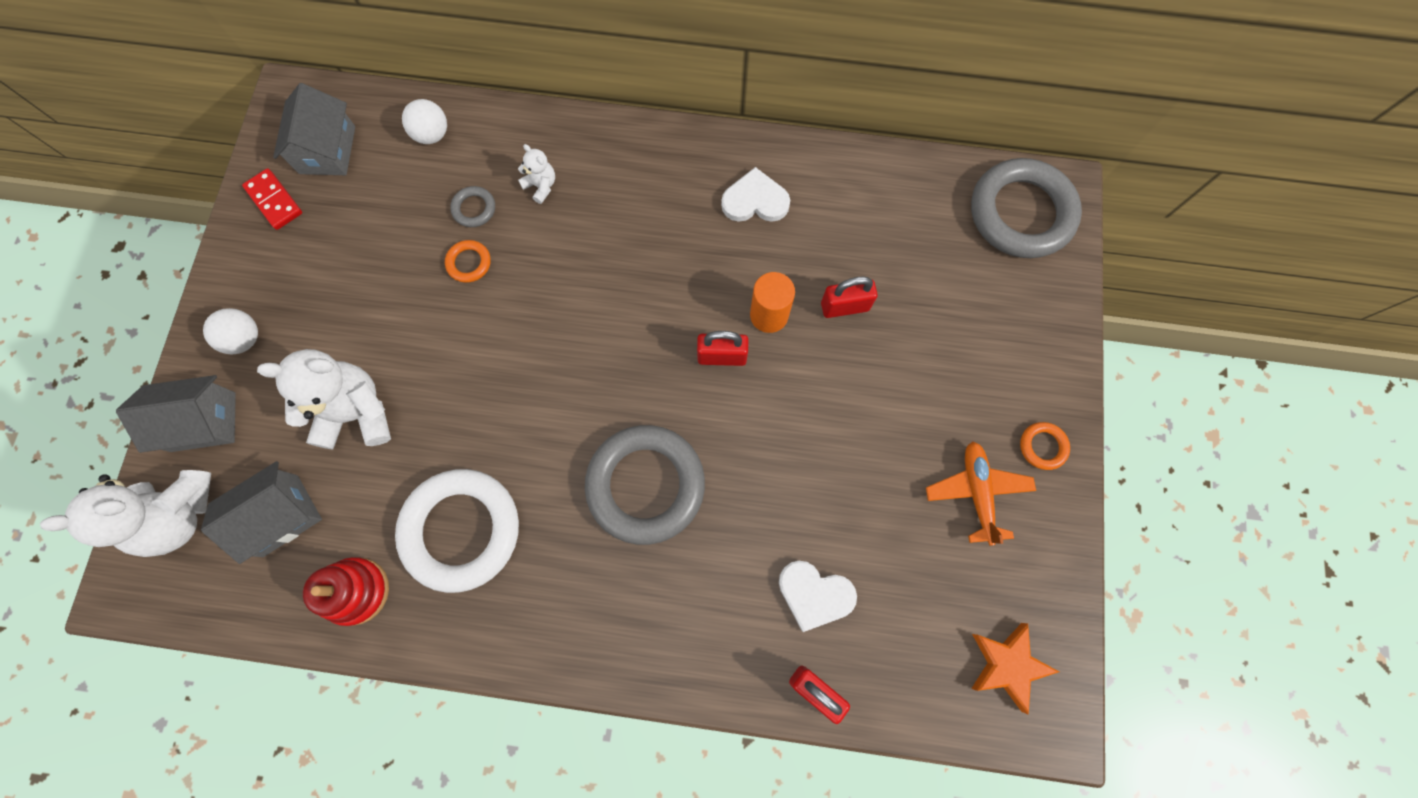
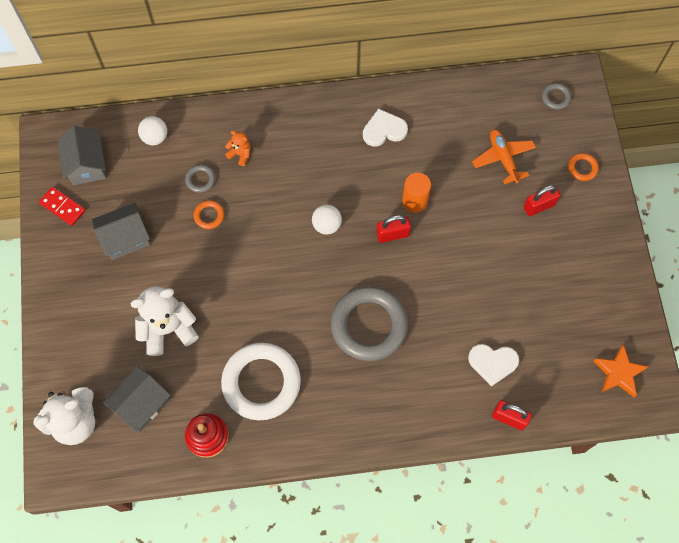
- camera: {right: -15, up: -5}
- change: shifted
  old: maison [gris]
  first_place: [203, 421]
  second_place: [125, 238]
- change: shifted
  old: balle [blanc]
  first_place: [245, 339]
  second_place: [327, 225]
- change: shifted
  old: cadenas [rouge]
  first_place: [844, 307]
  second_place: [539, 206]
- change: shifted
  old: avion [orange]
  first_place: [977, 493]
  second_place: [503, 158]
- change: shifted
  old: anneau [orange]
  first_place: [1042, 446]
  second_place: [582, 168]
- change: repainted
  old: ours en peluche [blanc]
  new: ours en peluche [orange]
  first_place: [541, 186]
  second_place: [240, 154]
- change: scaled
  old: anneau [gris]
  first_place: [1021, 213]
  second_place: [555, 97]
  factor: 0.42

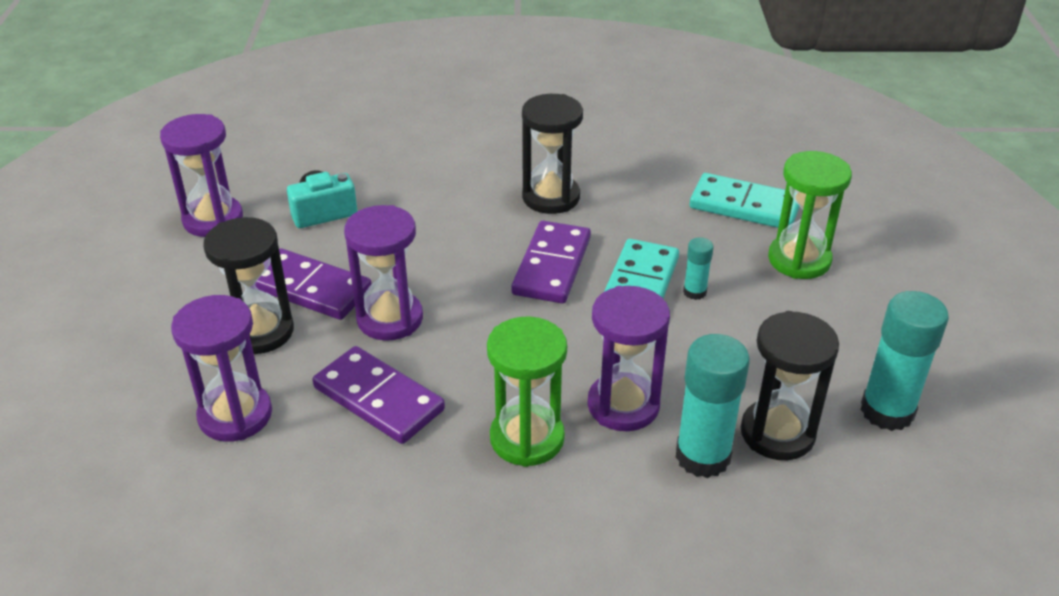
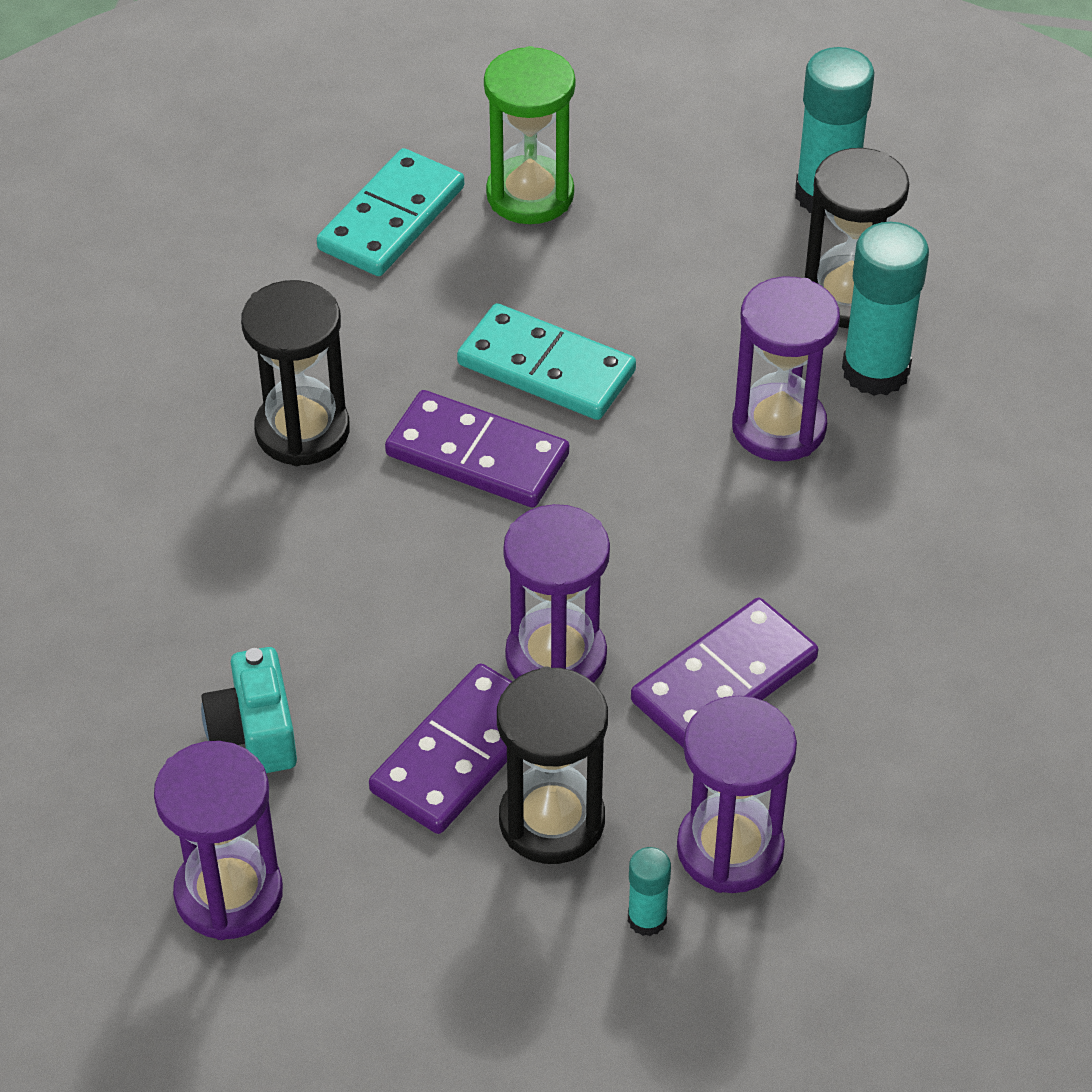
- camera: {right: -80, up: 10}
- change: gone
  old: sablier [vert]
  first_place: [527, 438]
- change: shifted
  old: bâton de colle [turquoise]
  first_place: [694, 292]
  second_place: [647, 919]

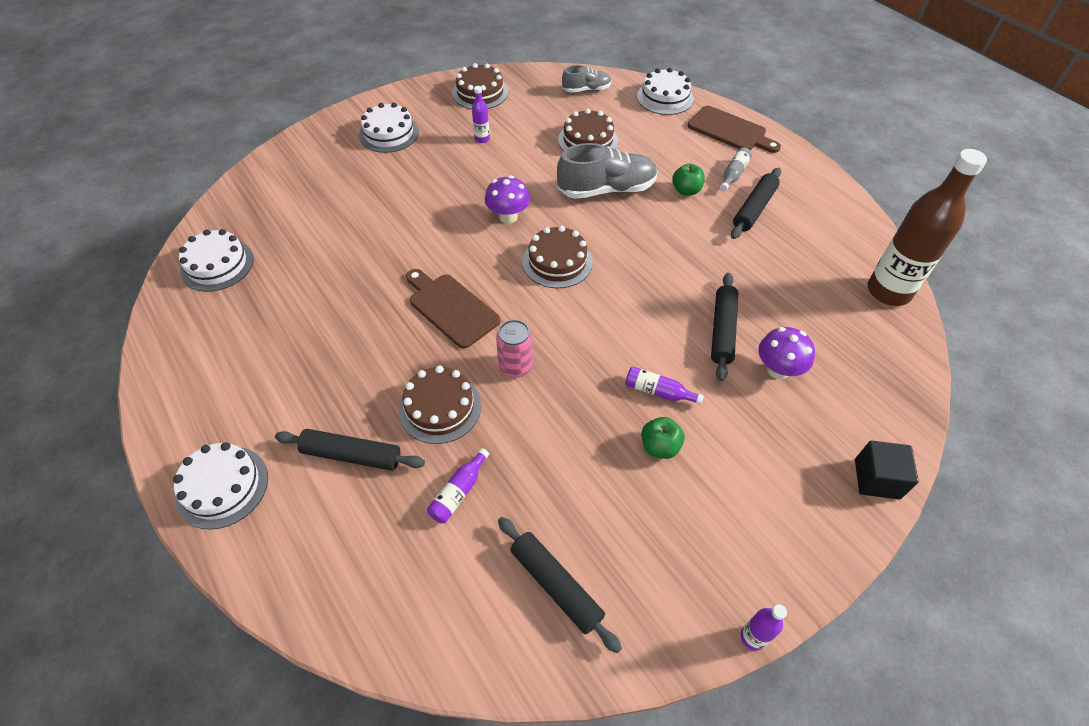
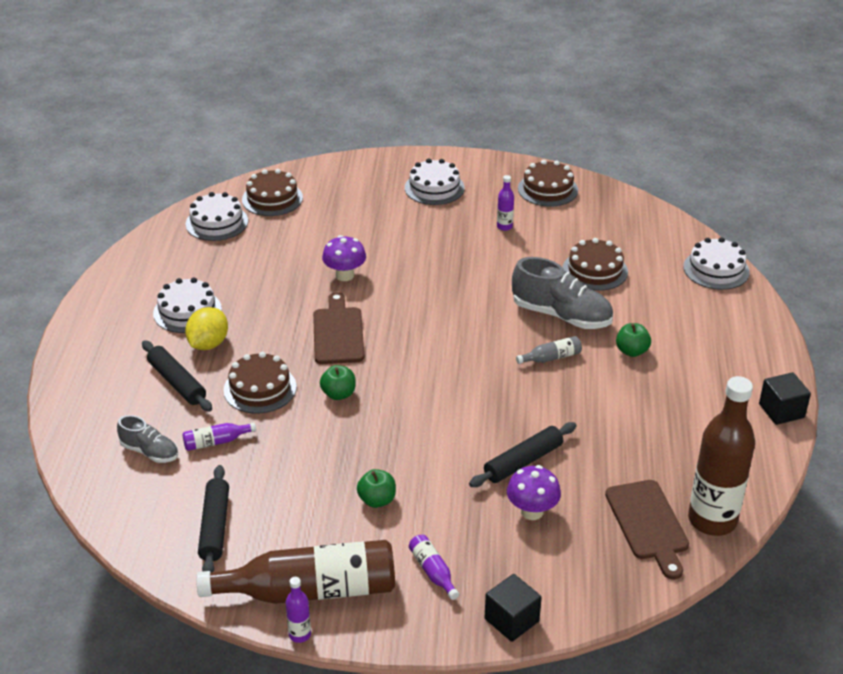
- camera: {right: 40, up: -15}
- change: gone
  old: rouleau à pâtisserie [noir]
  first_place: [754, 209]
- change: new
  new: citron [jaune]
  second_place: [208, 344]
- change: new
  new: bouteille [marron]
  second_place: [310, 590]
- change: new
  new: cube [noir]
  second_place: [781, 411]
- change: shifted
  old: gâteau [blanc]
  first_place: [222, 487]
  second_place: [187, 311]
- change: shifted
  old: champignon [violet]
  first_place: [508, 217]
  second_place: [345, 275]
- change: shifted
  old: gâteau [marron]
  first_place: [557, 262]
  second_place: [272, 198]
- change: shifted
  old: chaussure [gris]
  first_place: [586, 90]
  second_place: [150, 452]
- change: shifted
  old: bouteille [violet]
  first_place: [658, 391]
  second_place: [433, 571]
- change: shifted
  old: planche à découper [marron]
  first_place: [730, 130]
  second_place: [648, 524]
- change: shifted
  old: bouteille [gris]
  first_place: [733, 174]
  second_place: [551, 358]
- change: swapped
  old: canette [rose]
  new: pomme [vert]
  first_place: [516, 366]
  second_place: [338, 394]

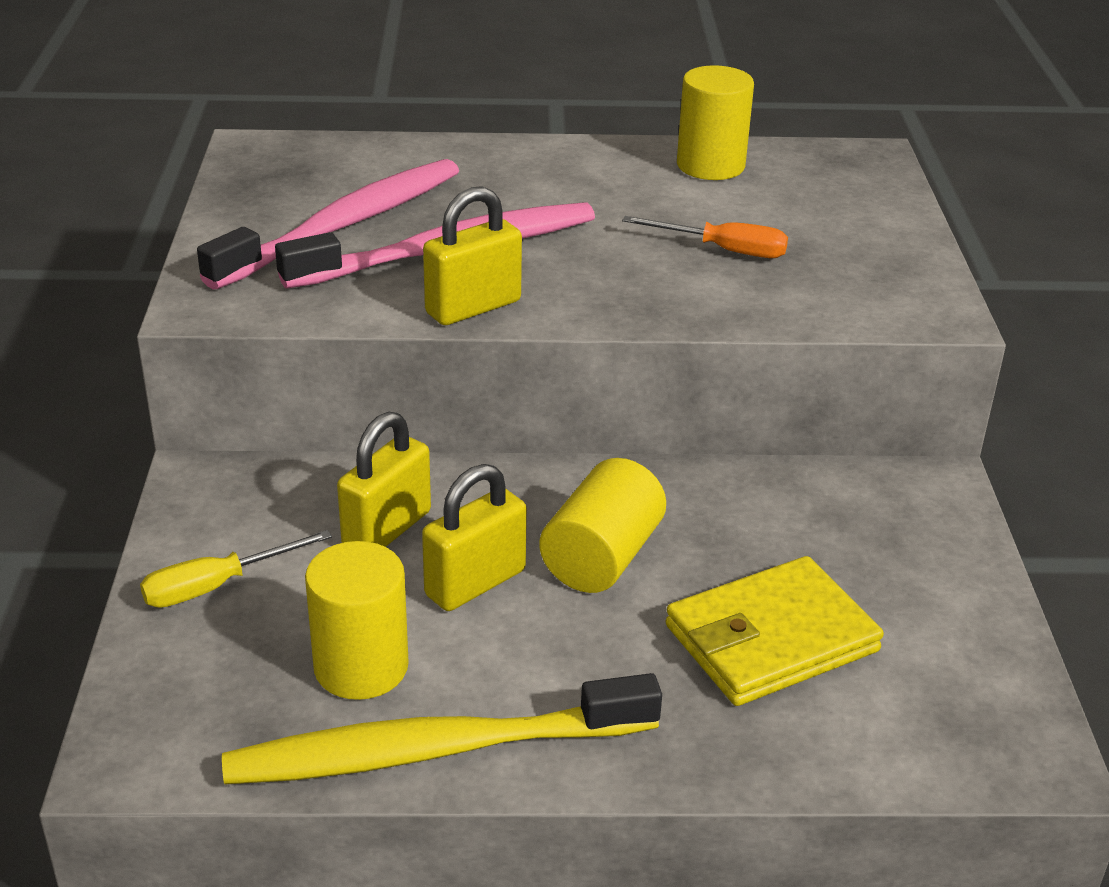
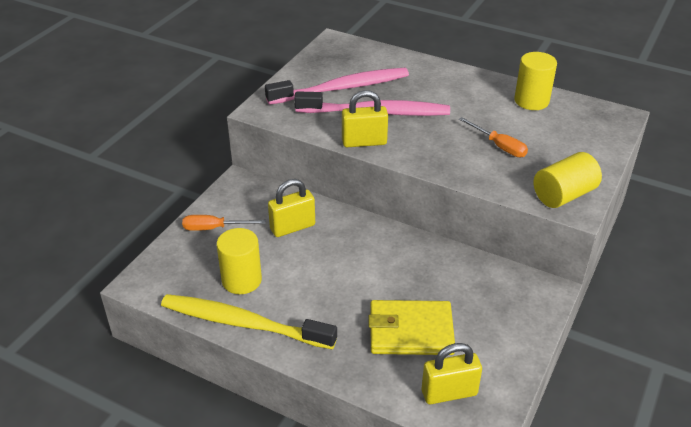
- camera: {right: 30, up: 5}
- change: shifted
  old: cadenas [jaune]
  first_place: [475, 583]
  second_place: [449, 393]
- change: shifted
  old: cylindre [jaune]
  first_place: [602, 557]
  second_place: [563, 195]
- change: repainted
  old: tournevis [jaune]
  new: tournevis [orange]
  first_place: [217, 586]
  second_place: [214, 228]

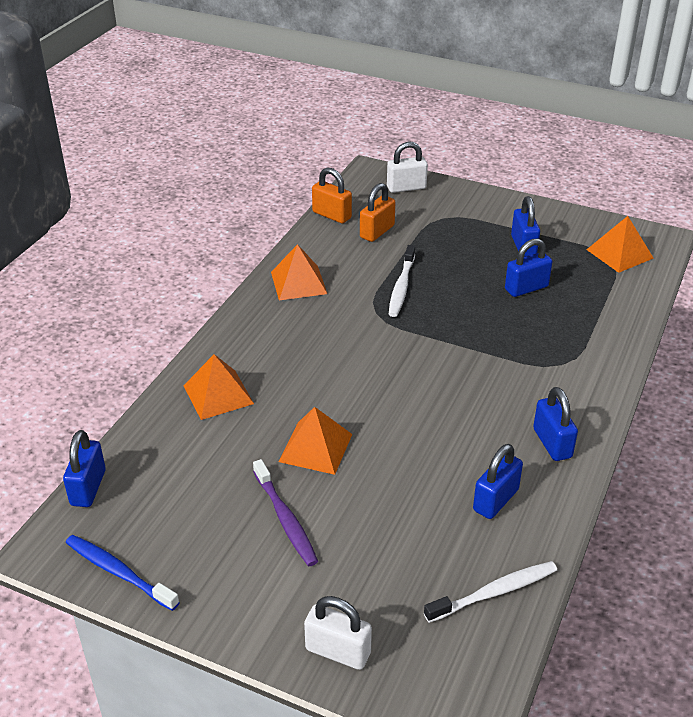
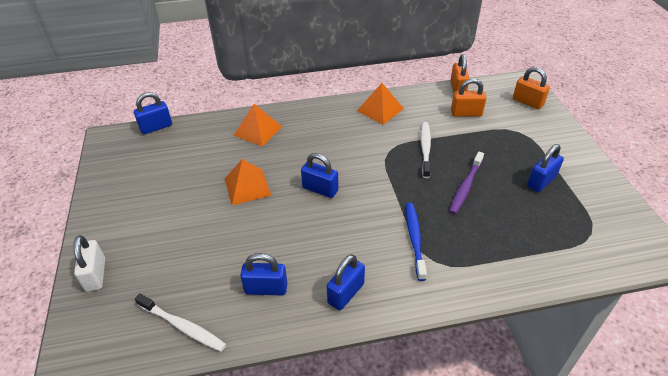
- camera: {right: 55, up: 5}
- change: gone
  old: pyramide [orange]
  first_place: [619, 253]
- change: shifted
  old: brosse à dents [bleu]
  first_place: [119, 572]
  second_place: [415, 239]
- change: shifted
  old: brosse à dents [violet]
  first_place: [285, 519]
  second_place: [465, 187]
- change: shifted
  old: cadenas [bleu]
  first_place: [526, 288]
  second_place: [320, 189]
- change: repainted
  old: cadenas [blanc]
  new: cadenas [orange]
  first_place: [406, 187]
  second_place: [527, 102]
- change: rotated
  old: brosse à dents [blanc]
  first_place: [401, 287]
  second_place: [425, 149]
  degrees: 120

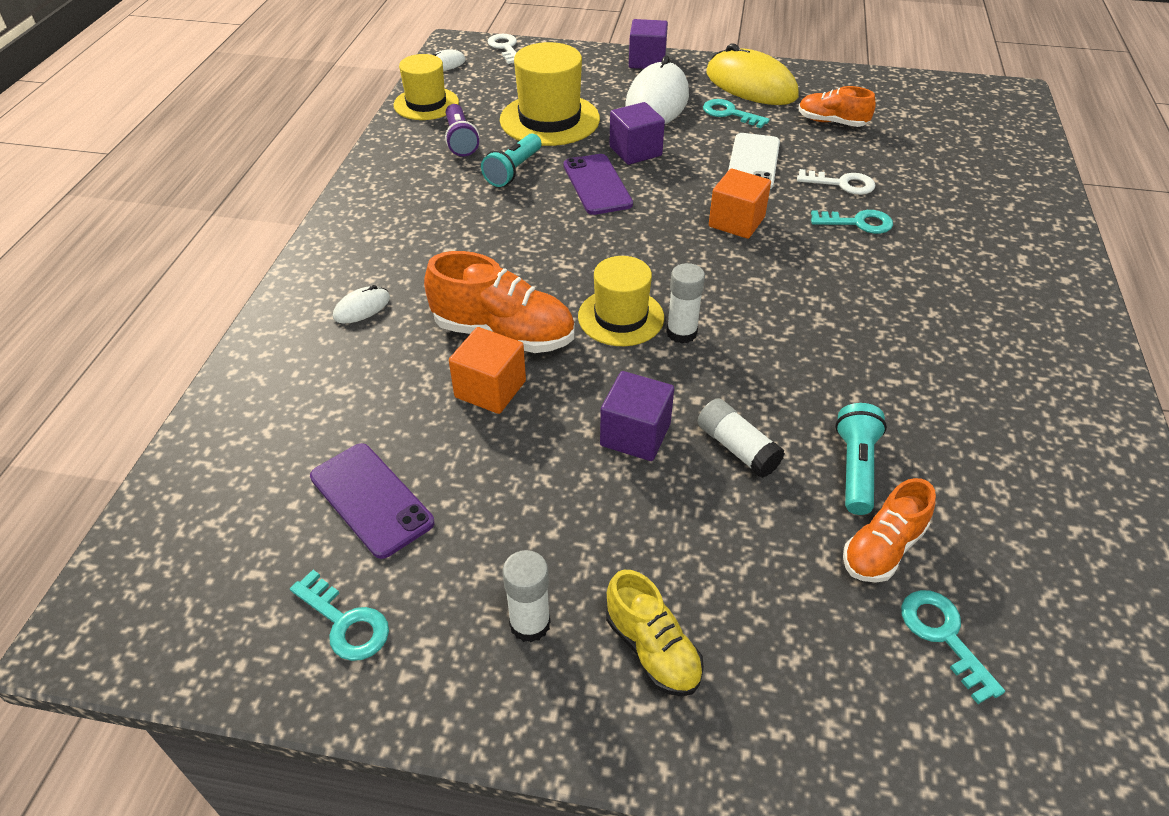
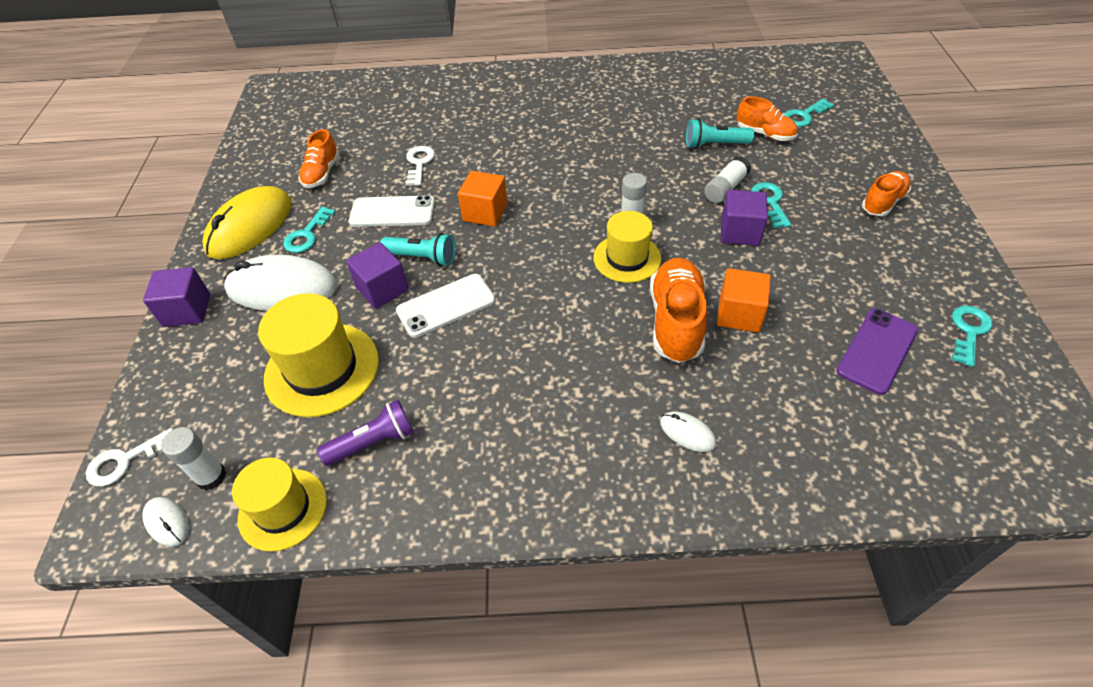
- camera: {right: -100, up: 5}
- change: shifted
  old: lampe de poche [turquoise]
  first_place: [513, 171]
  second_place: [422, 257]
- change: shifted
  old: bâton de colle [blanc]
  first_place: [530, 624]
  second_place: [211, 476]
- change: shifted
  old: clé [turquoise]
  first_place: [858, 223]
  second_place: [770, 202]
- change: repainted
  old: téléphone [violet]
  new: téléphone [blanc]
  first_place: [597, 185]
  second_place: [446, 306]
- change: repainted
  old: chaussure [jaune]
  new: chaussure [orange]
  first_place: [652, 649]
  second_place: [882, 202]

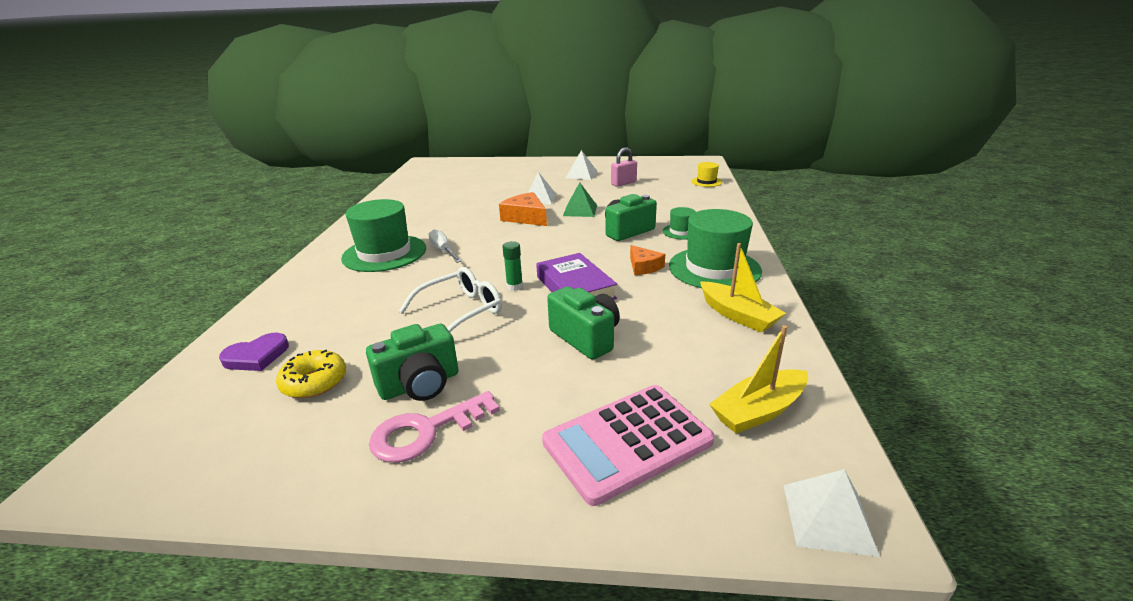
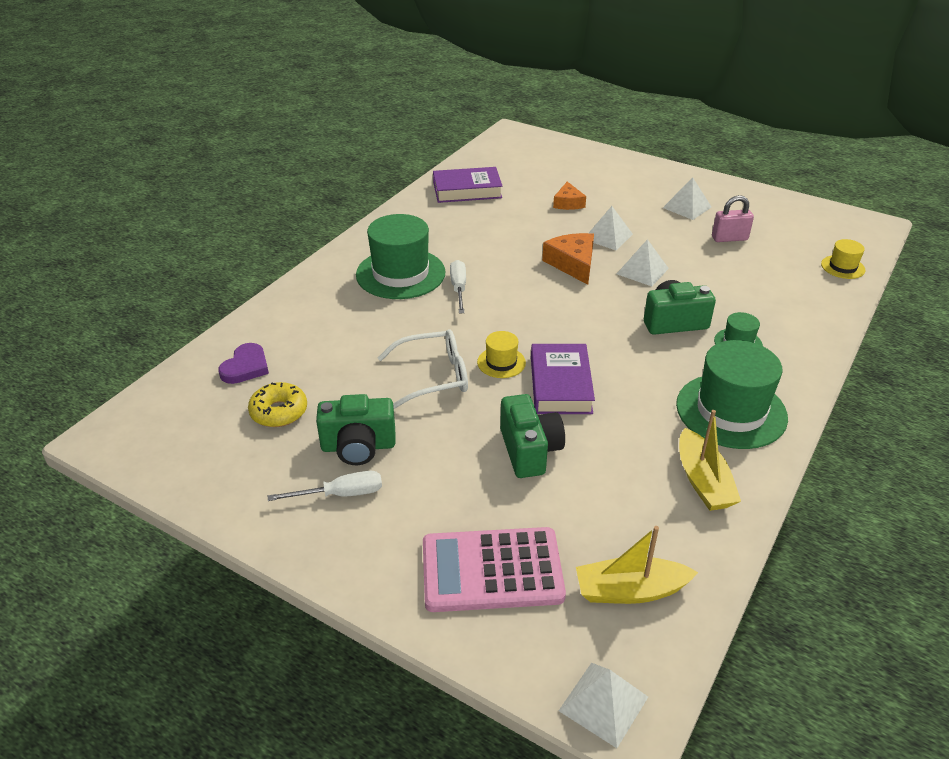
- camera: {right: 25, up: 10}
- change: new
  new: livre [violet]
  second_place: [467, 190]
- change: shifted
  old: fromage [orange]
  first_place: [643, 267]
  second_place: [568, 203]
- change: swapped
  old: clé [rose]
  new: tournevis [blanc]
  first_place: [426, 431]
  second_place: [341, 494]
- change: swapped
  old: bâton de colle [vert]
  new: chapeau [jaune]
  first_place: [514, 286]
  second_place: [501, 362]
- change: repainted
  old: pyramide [vert]
  new: pyramide [blanc]
  first_place: [580, 210]
  second_place: [642, 271]
- change: rotated
  old: cœur [violet]
  first_place: [257, 356]
  second_place: [246, 367]
  degrees: -60

